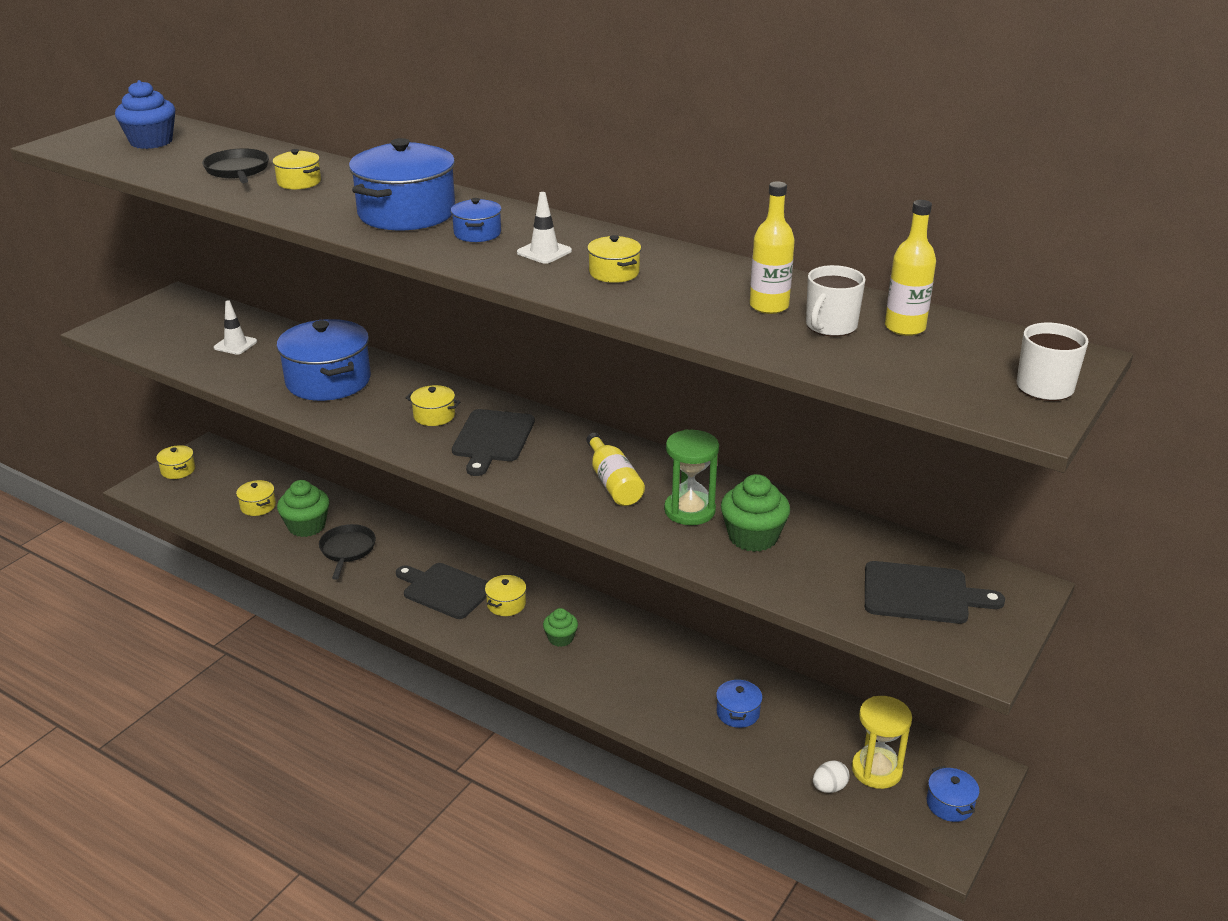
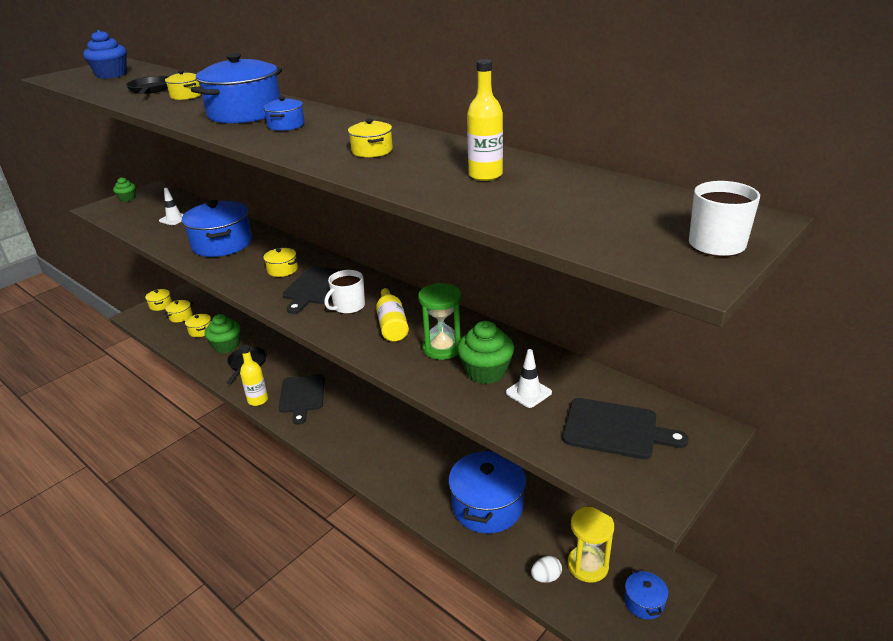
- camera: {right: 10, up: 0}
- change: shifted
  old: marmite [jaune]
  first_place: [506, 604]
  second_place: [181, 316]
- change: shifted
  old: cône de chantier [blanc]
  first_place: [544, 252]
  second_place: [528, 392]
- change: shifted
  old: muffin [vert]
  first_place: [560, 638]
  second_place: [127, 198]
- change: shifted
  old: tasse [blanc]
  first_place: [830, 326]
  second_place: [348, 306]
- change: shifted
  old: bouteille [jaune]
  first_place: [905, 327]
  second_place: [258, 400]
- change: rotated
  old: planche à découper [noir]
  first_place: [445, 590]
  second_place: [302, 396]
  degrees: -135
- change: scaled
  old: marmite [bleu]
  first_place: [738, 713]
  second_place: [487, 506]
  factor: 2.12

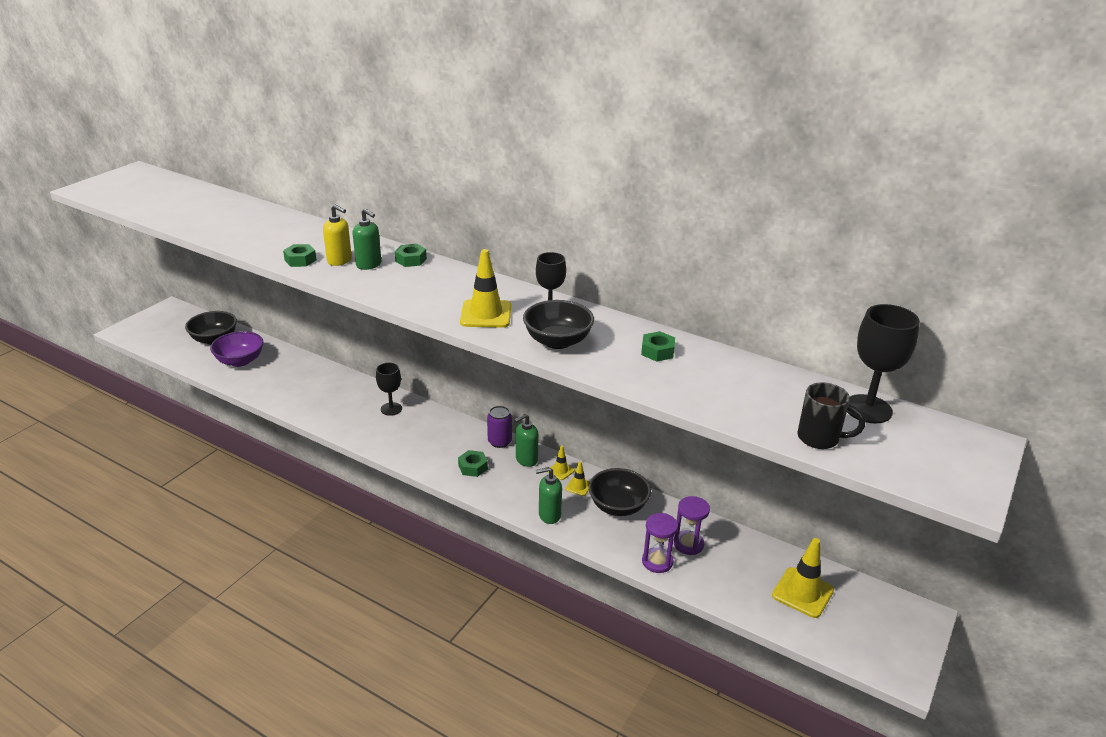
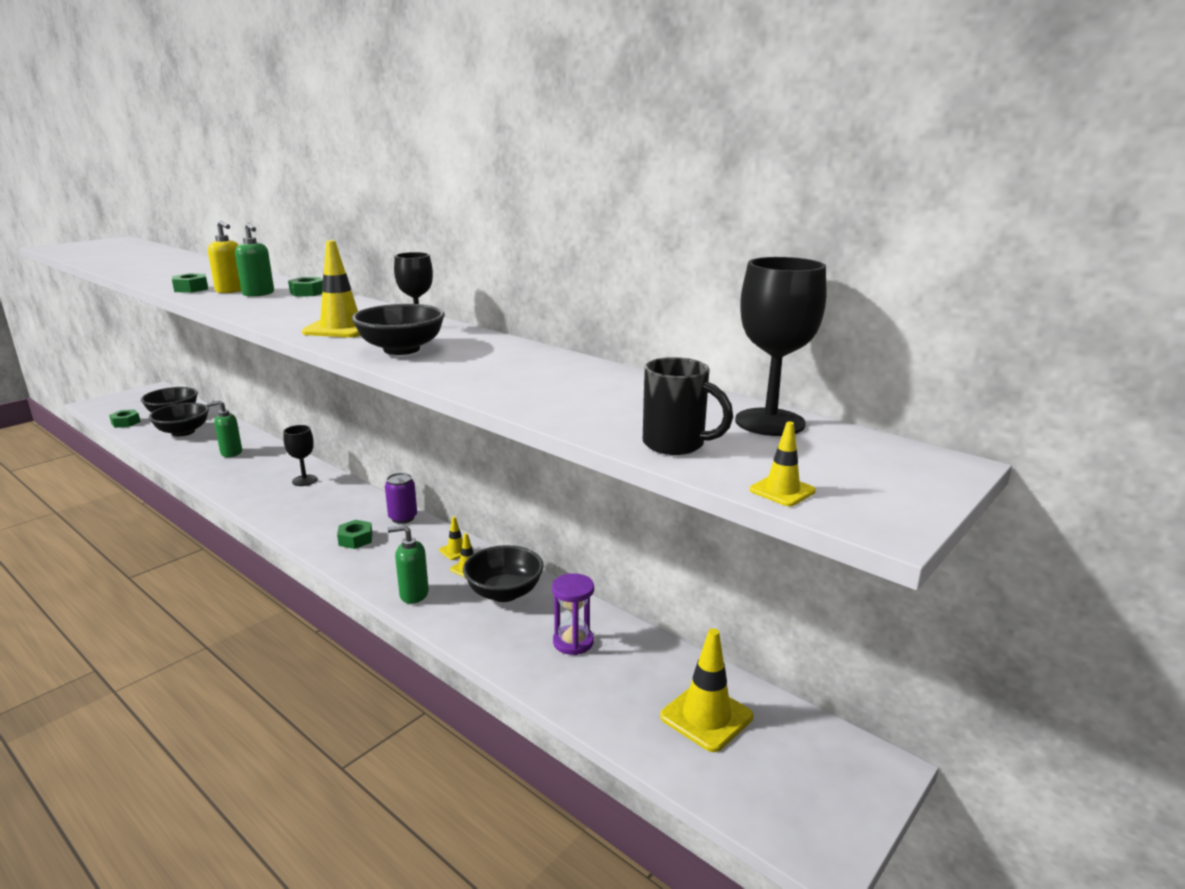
- camera: {right: 10, up: -10}
- change: gone
  old: sablier [violet]
  first_place: [657, 562]
- change: new
  new: cône de chantier [jaune]
  second_place: [782, 490]
- change: shifted
  old: distributeur de savon [vert]
  first_place: [526, 460]
  second_place: [231, 453]
- change: shifted
  old: écrou [vert]
  first_place: [657, 351]
  second_place: [126, 422]
- change: repainted
  old: bol [violet]
  new: bol [noir]
  first_place: [240, 361]
  second_place: [183, 432]

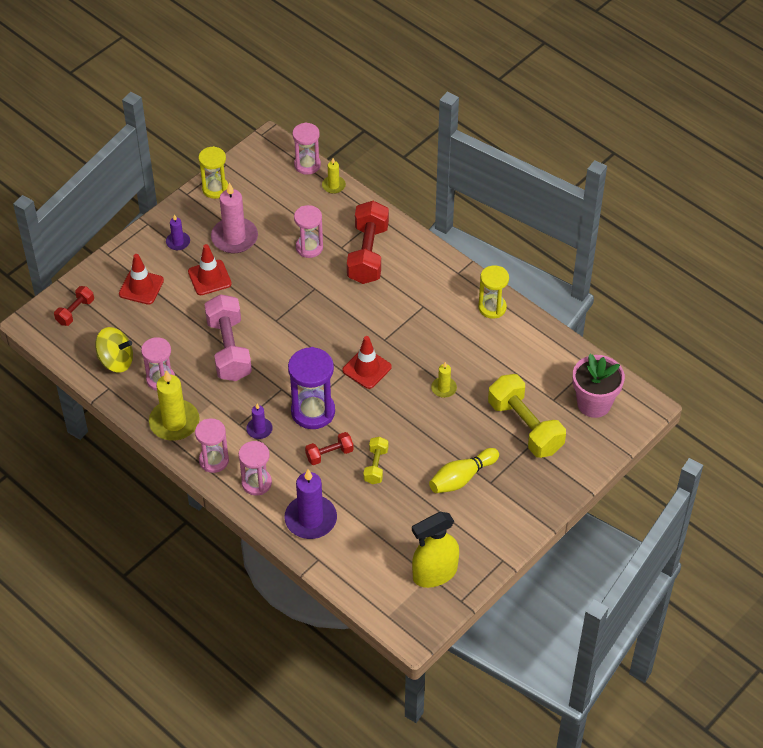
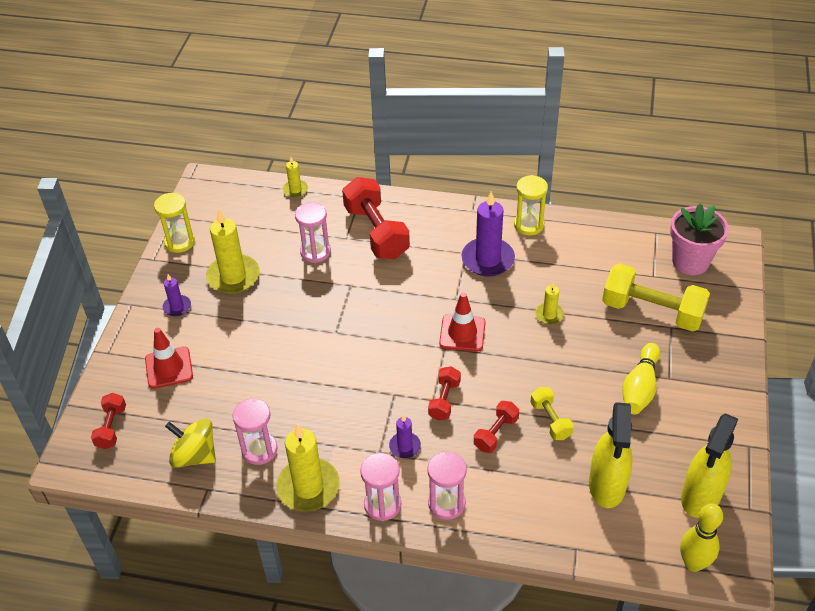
- camera: {right: -30, up: -5}
- change: gone
  old: cône de chantier [rouge]
  first_place: [209, 278]
- change: gone
  old: haltère [rose]
  first_place: [229, 349]
- change: gone
  old: sablier [rose]
  first_place: [307, 165]
- change: new
  new: vaporisateur [jaune]
  second_place: [607, 485]
- change: new
  new: quille [jaune]
  second_place: [693, 563]
- change: shifted
  old: bougie [violet]
  first_place: [310, 519]
  second_place: [488, 259]
- change: swapped
  old: sablier [violet]
  new: haltère [rouge]
  first_place: [313, 411]
  second_place: [444, 400]
- change: repainted
  old: bougie [rose]
  new: bougie [jaune]
  first_place: [234, 238]
  second_place: [233, 276]
- change: rotated
  old: toupie [jaune]
  first_place: [116, 361]
  second_place: [195, 455]
  degrees: -135

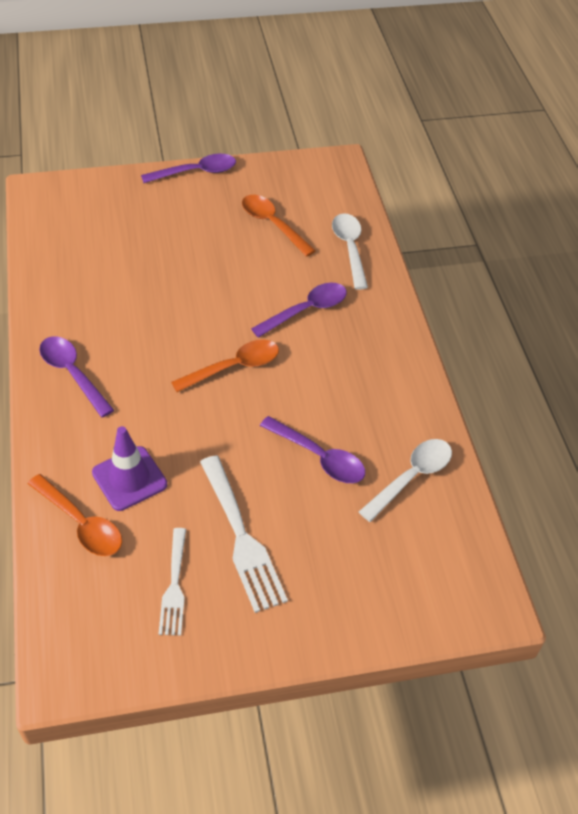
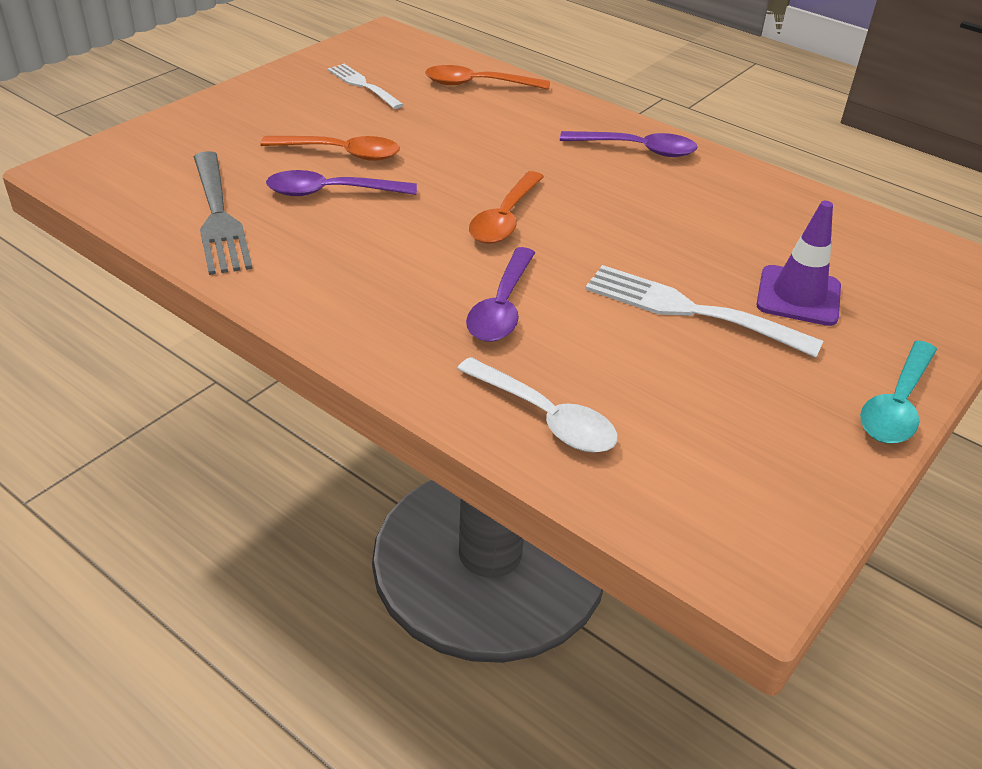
- camera: {right: 140, up: -10}
- change: shifted
  old: cône de chantier [violet]
  first_place: [129, 478]
  second_place: [798, 296]
- change: shifted
  old: fourchette [blanc]
  first_place: [242, 538]
  second_place: [689, 310]
- change: shifted
  old: cuillère [orange]
  first_place: [272, 224]
  second_place: [341, 153]
- change: swapped
  old: cuillère [blanc]
  new: fourchette [gris]
  first_place: [411, 477]
  second_place: [218, 217]
- change: repainted
  old: cuillère [violet]
  new: cuillère [turquoise]
  first_place: [196, 172]
  second_place: [896, 405]

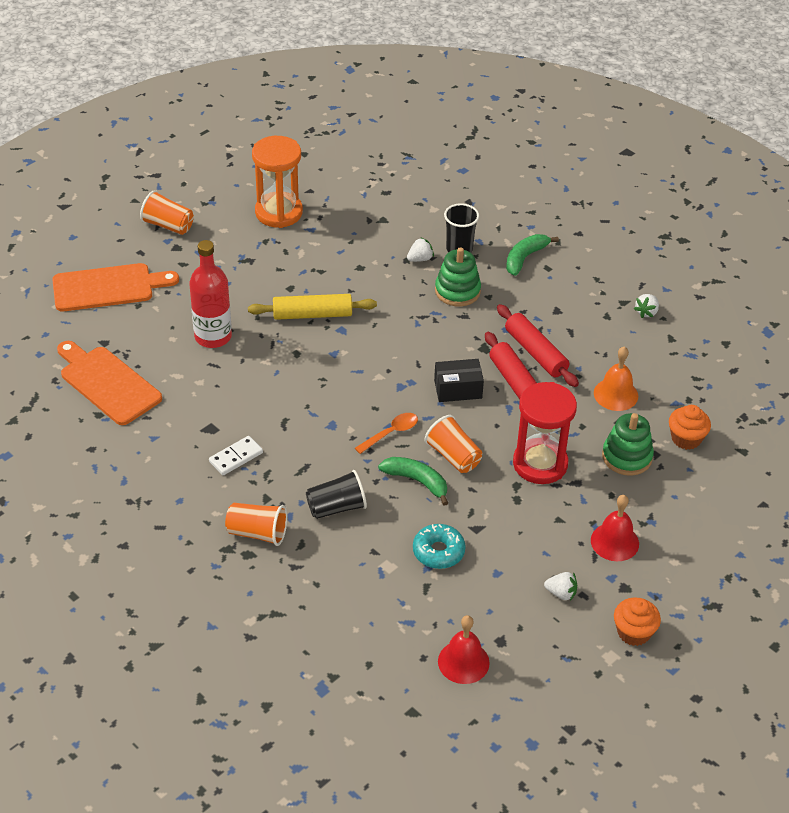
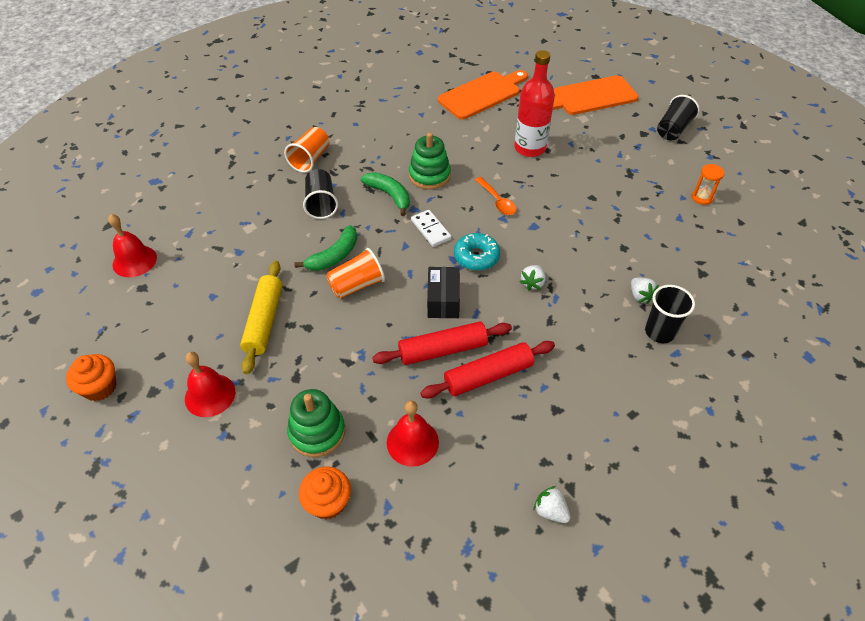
- camera: {right: 100, up: 5}
- change: gone
  old: sablier [rouge]
  first_place: [540, 464]
- change: shifted
  old: domino [blanc]
  first_place: [236, 457]
  second_place: [430, 230]
- change: shifted
  old: rouleau à pâtisserie [jaune]
  first_place: [312, 314]
  second_place: [264, 321]
- change: shifted
  old: cuillère [orange]
  first_place: [391, 433]
  second_place: [497, 201]
- change: shifted
  old: beignet [turquoise]
  first_place: [438, 551]
  second_place: [476, 257]
- change: shifted
  old: jouet à empiler [vert]
  first_place: [457, 291]
  second_place: [429, 175]
- change: shifted
  old: banane [vert]
  first_place: [525, 258]
  second_place: [389, 195]
- change: shifted
  old: fraise [blanc]
  first_place: [561, 593]
  second_place: [532, 283]
- change: repainted
  old: gobelet [orange]
  new: gobelet [noir]
  first_place: [168, 225]
  second_place: [673, 130]
- change: repainted
  old: cloche [orange]
  new: cloche [rouge]
  first_place: [615, 394]
  second_place: [412, 442]
- change: rotated
  old: planche à découper [orange]
  first_place: [108, 287]
  second_place: [591, 97]
  degrees: 75
- change: scaled
  old: sablier [orange]
  first_place: [279, 212]
  second_place: [702, 198]
  factor: 0.45

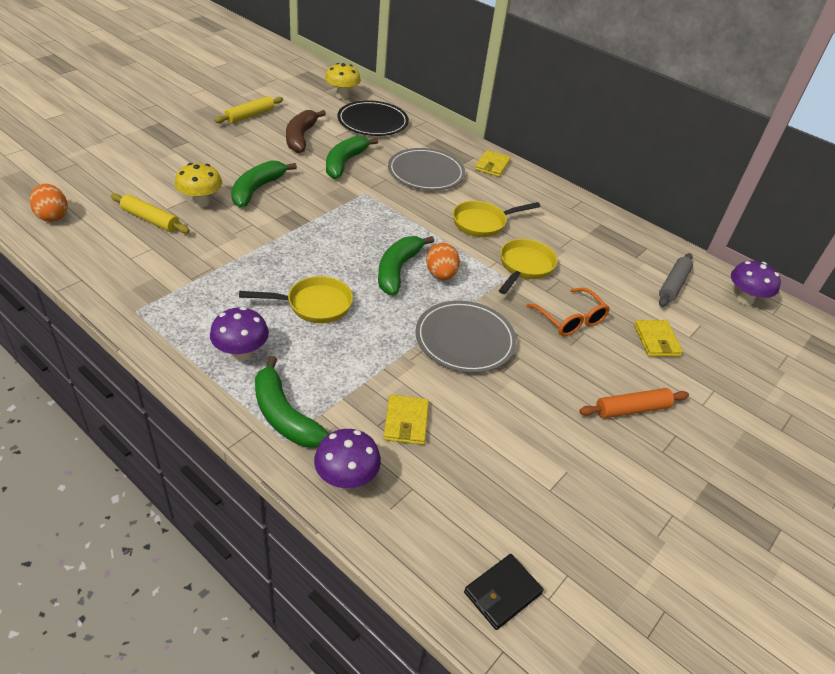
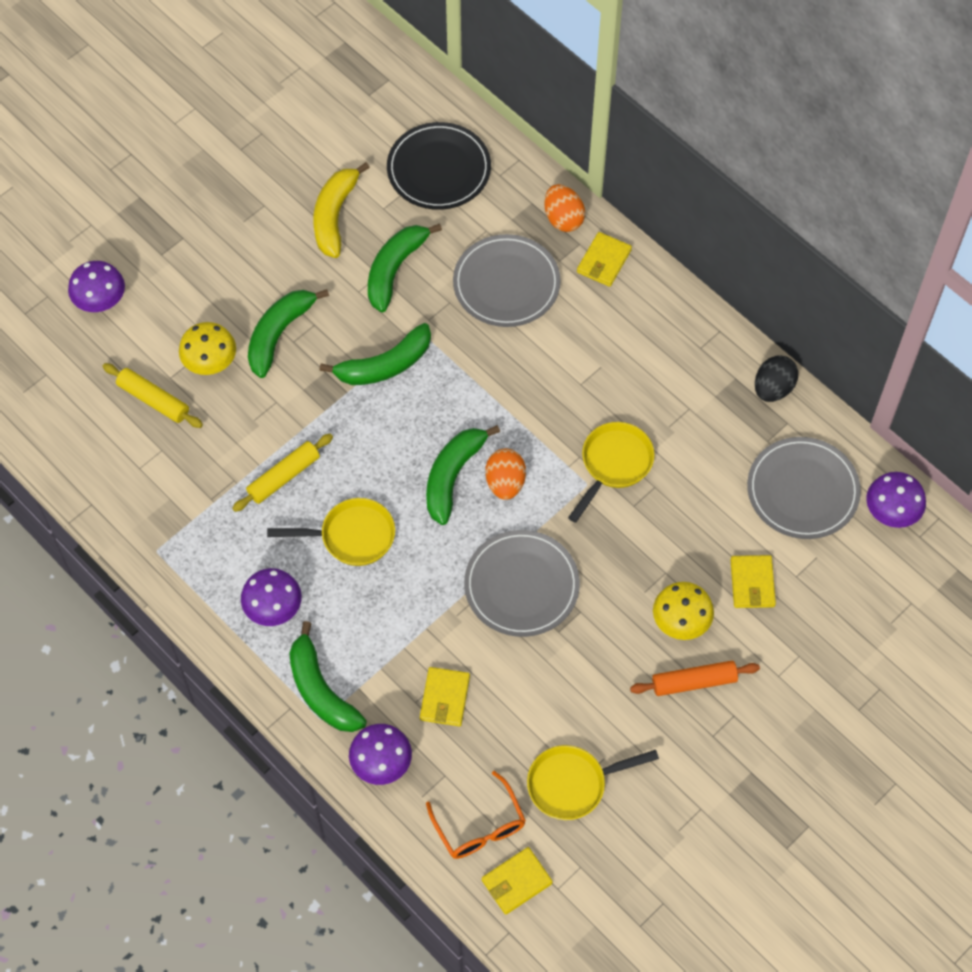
- camera: {right: 10, up: 20}
- change: new
  new: champignon [violet]
  second_place: [101, 302]
- change: new
  new: banane [vert]
  second_place: [384, 365]
- change: new
  new: œuf [noir]
  second_place: [773, 388]
- change: shifted
  old: œuf [orange]
  first_place: [52, 216]
  second_place: [563, 218]
- change: shifted
  old: rouleau à pâtisserie [jaune]
  first_place: [250, 115]
  second_place: [284, 477]
- change: shifted
  old: champignon [jaune]
  first_place: [342, 96]
  second_place: [680, 623]
- change: shifted
  old: poêle [jaune]
  first_place: [483, 223]
  second_place: [572, 784]
- change: shifted
  old: lunettes [orange]
  first_place: [570, 319]
  second_place: [479, 826]
- change: swapped
  old: rouleau à pâtisserie [gris]
  new: assiette [gris]
  first_place: [673, 285]
  second_place: [802, 490]
- change: repainted
  old: banane [marron]
  new: banane [jaune]
  first_place: [301, 137]
  second_place: [334, 216]
- change: repainted
  old: portefeuille [noir]
  new: portefeuille [jaune]
  first_place: [502, 593]
  second_place: [516, 881]

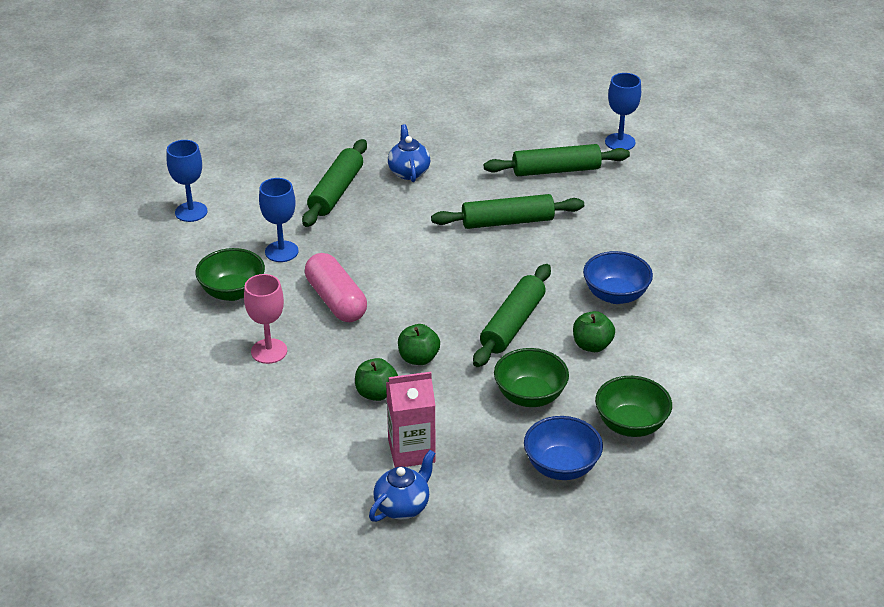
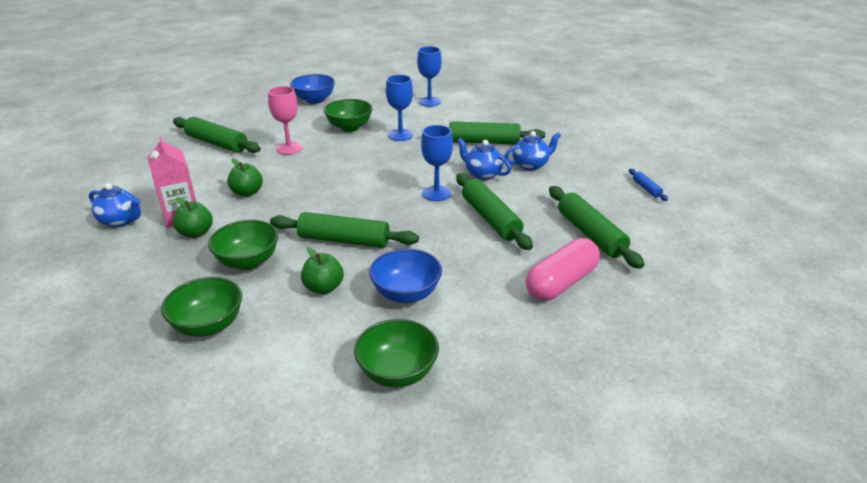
- camera: {right: 75, up: -5}
- change: new
  new: rouleau à pâtisserie [vert]
  second_place: [217, 143]
- change: new
  new: bol [vert]
  second_place: [397, 372]
- change: new
  new: théière [bleu]
  second_place: [482, 174]
- change: new
  new: rouleau à pâtisserie [bleu]
  second_place: [646, 189]
- change: shifted
  old: gélule [rose]
  first_place: [336, 300]
  second_place: [561, 282]
- change: shifted
  old: pomme [vert]
  first_place: [418, 358]
  second_place: [196, 233]
- change: shifted
  old: bol [bleu]
  first_place: [561, 466]
  second_place: [314, 100]
- change: shifted
  old: verre à pied [bleu]
  first_place: [620, 142]
  second_place: [436, 193]

